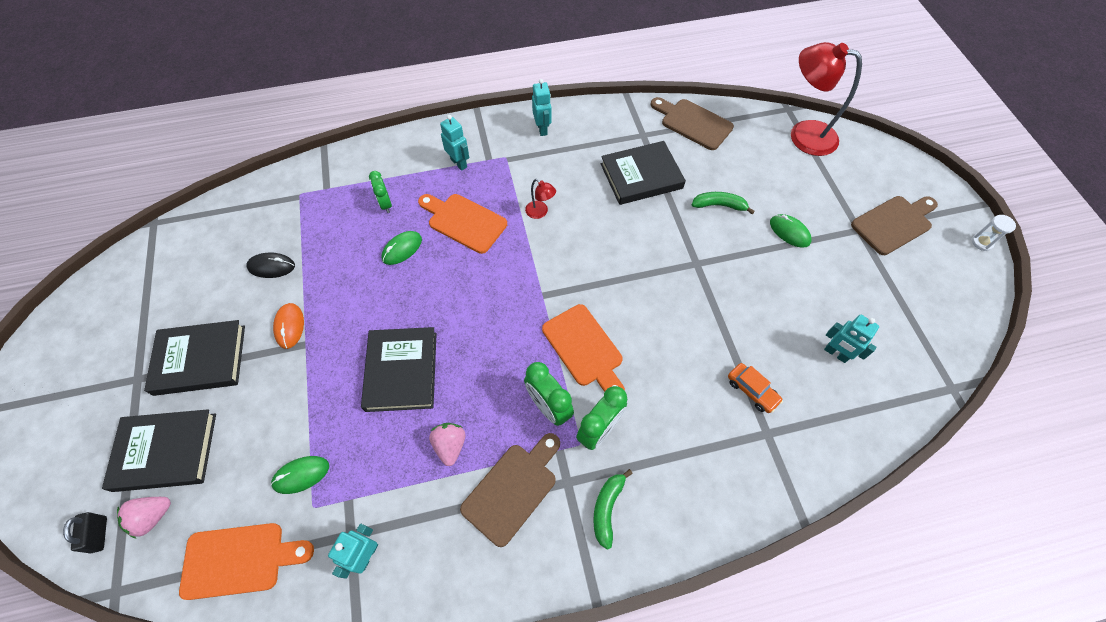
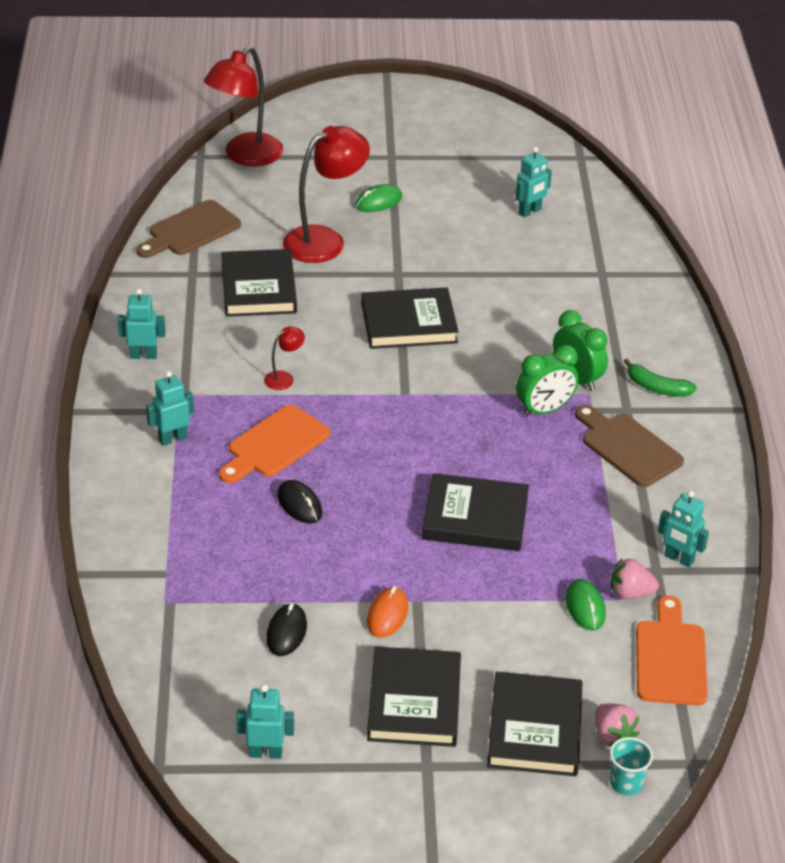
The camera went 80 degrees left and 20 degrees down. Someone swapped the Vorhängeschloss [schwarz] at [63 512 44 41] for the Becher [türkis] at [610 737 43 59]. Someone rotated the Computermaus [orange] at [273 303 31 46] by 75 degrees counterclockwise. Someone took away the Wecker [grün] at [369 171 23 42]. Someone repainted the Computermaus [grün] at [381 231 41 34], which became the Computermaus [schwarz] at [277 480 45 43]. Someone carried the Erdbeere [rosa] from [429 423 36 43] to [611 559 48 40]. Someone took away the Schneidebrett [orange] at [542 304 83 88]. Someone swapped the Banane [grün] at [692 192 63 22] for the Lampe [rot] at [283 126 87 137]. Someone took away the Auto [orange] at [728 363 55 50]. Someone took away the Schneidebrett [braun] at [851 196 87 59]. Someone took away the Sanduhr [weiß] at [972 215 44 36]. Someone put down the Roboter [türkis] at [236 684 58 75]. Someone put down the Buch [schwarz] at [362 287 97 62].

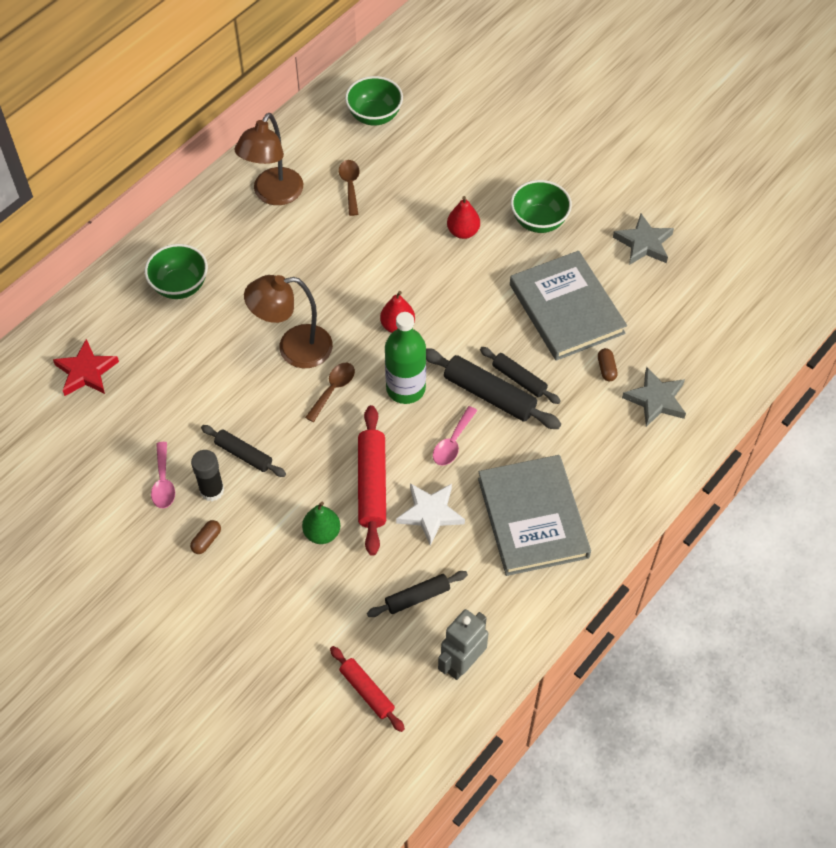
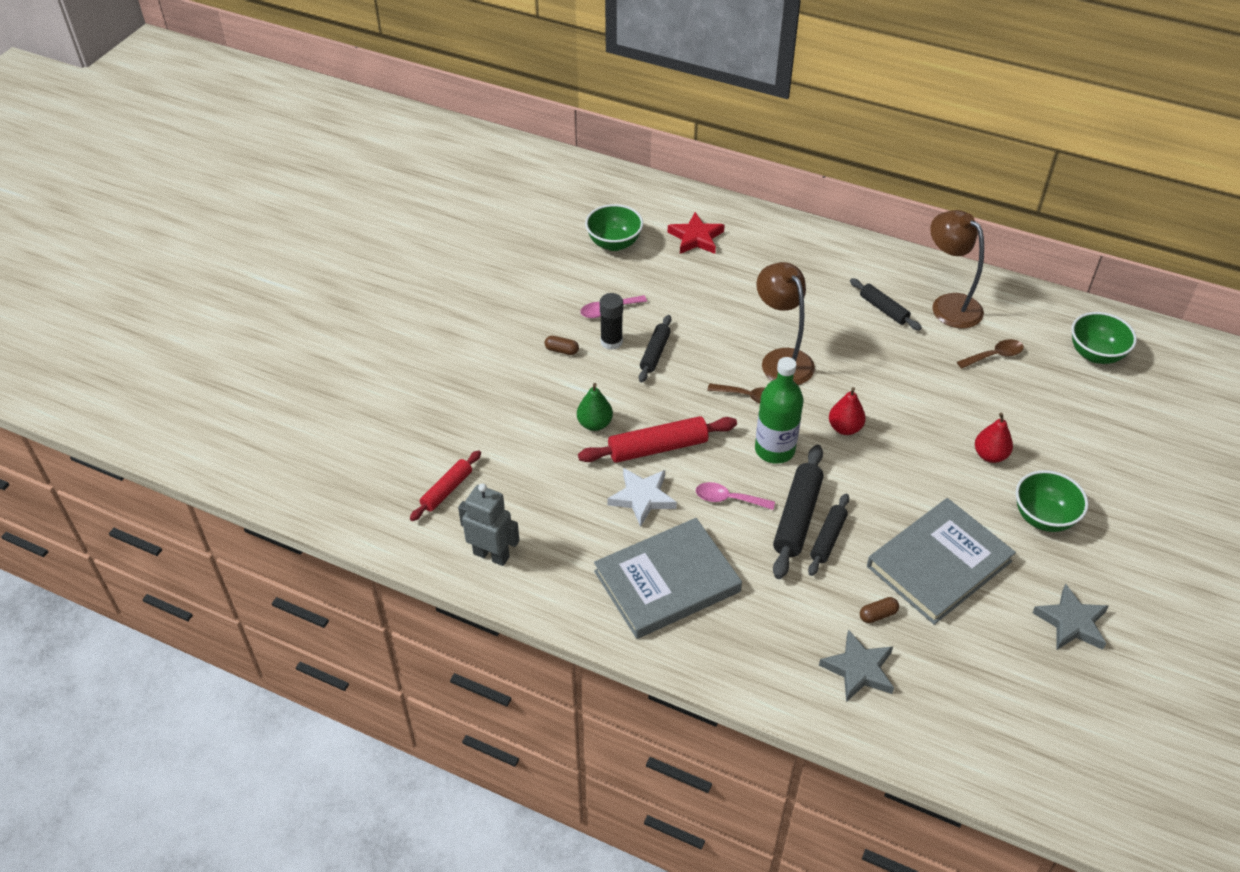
The camera went 75 degrees right and 10 degrees down. Someone carried the Schüssel [grün] from [145 244 63 55] to [585 204 58 47]. Someone rotated the Lampe [braun] at [234 113 69 92] by 45 degrees clockwise. Someone carried the Nudelholz [schwarz] from [367 571 101 46] to [850 278 72 53].

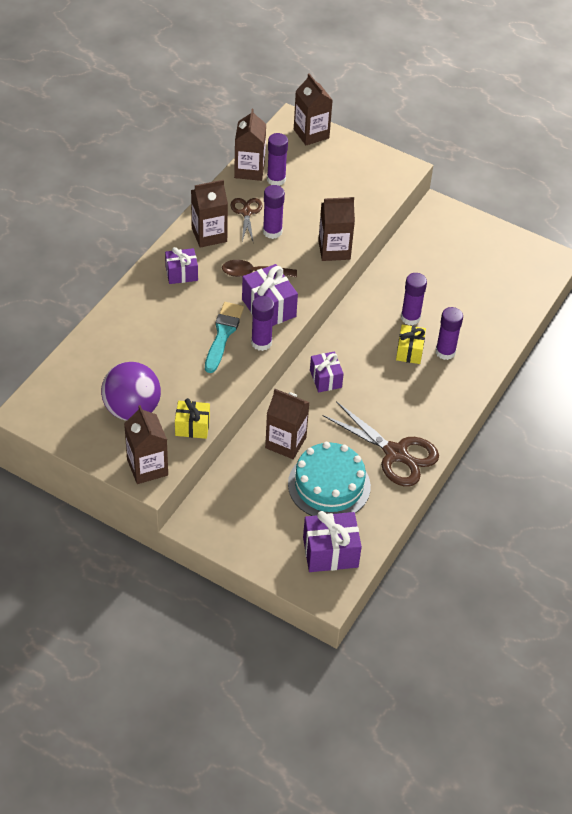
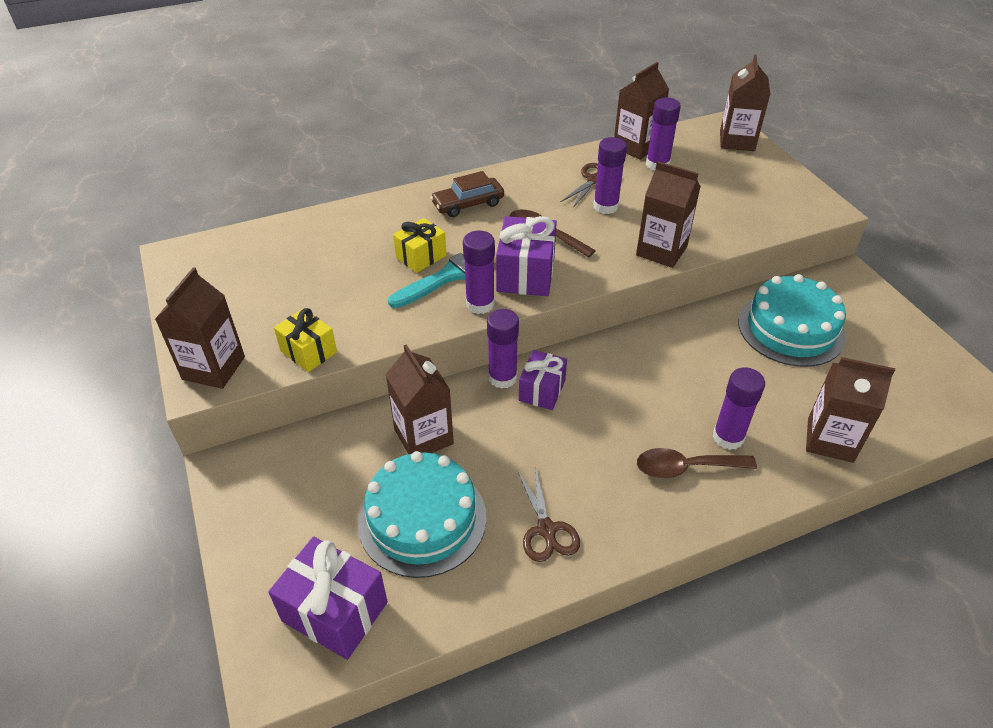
The camera went 40 degrees right and 5 degrees down. Someone took away the Ball [lila] at [101 362 60 59]. Someone swapped the Geschenk [lila] at [165 247 33 37] for the Auto [braun] at [430 171 74 46]. Someone carried the Getränkekarton [braun] from [191 180 37 68] to [806 357 89 106]. Someone scaled the Schere [braun] at [323 401 116 85] by 0.56. Someone carried the Geschenk [gelb] from [396 325 30 39] to [393 218 53 55]. Someone carried the Klebestift [lila] from [401 273 26 52] to [487 309 32 80]. Someone put down the Löffel [braun] at [637 448 120 30]. Someone put down the Kuchen [türkis] at [738 274 108 93].

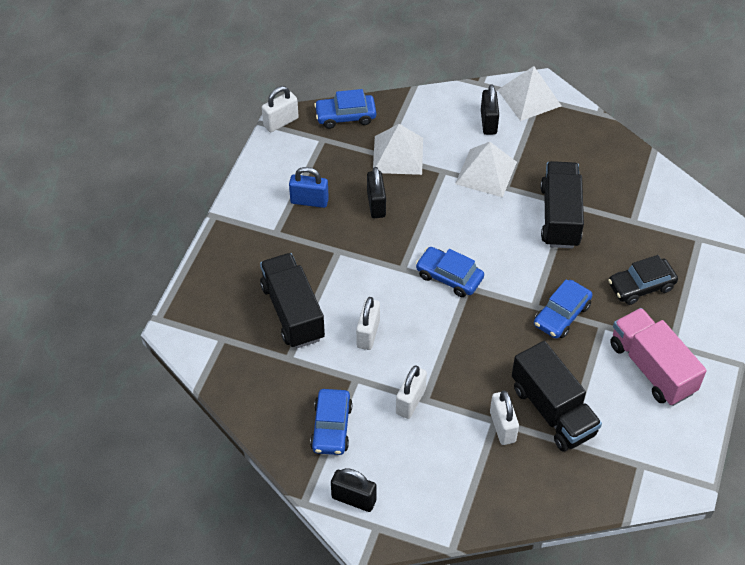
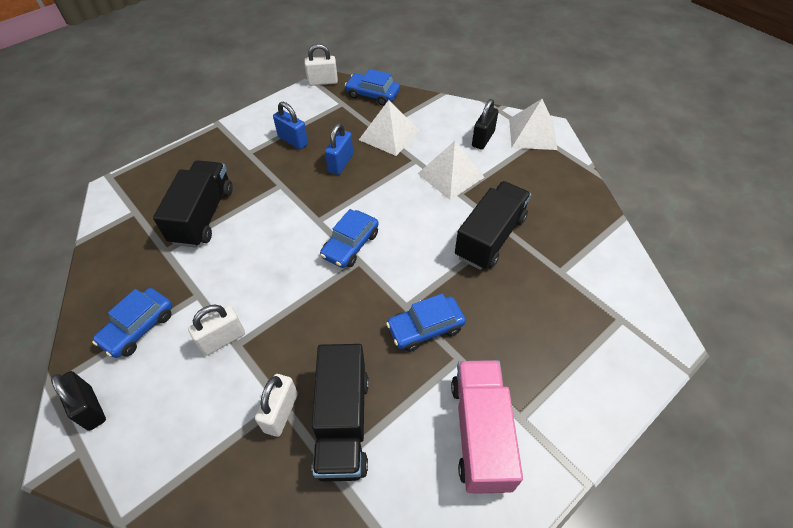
The camera went 30 degrees right and 0 degrees up. Someone took away the Vorhängeschloss [weiß] at [356 297 24 53]. Someone repainted the Vorhängeschloss [schwarz] at [367 167 19 51], which became the Vorhängeschloss [blau] at [325 123 28 52]. Someone rotated the Auto [blau] at [416 247 68 50] by 120 degrees counterclockwise. Someone took away the Auto [schwarz] at [608 255 70 50].

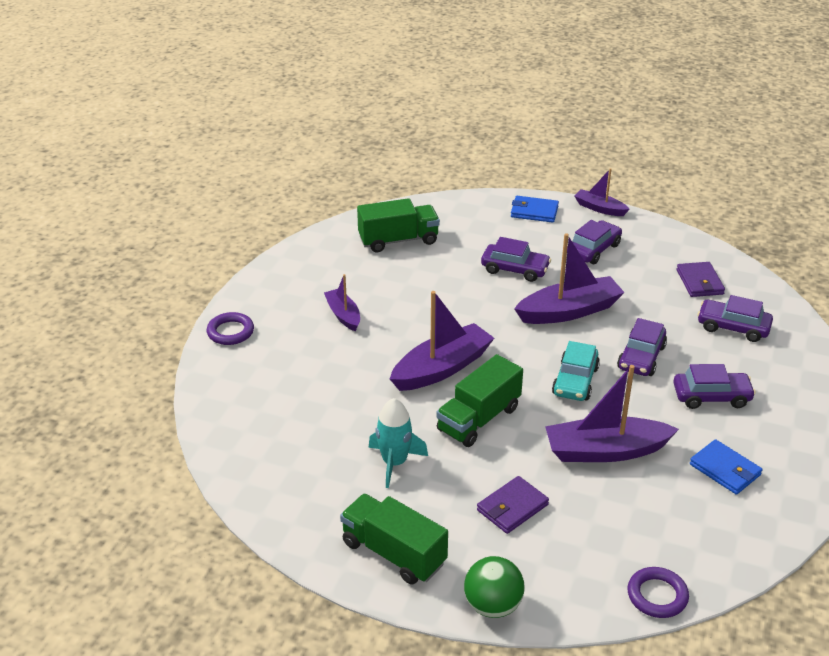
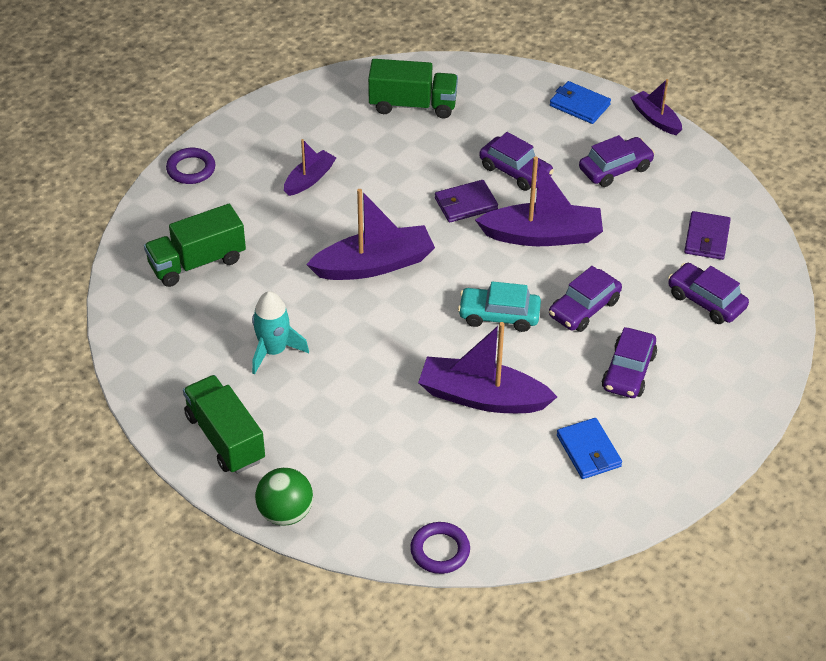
The camera went 20 degrees right and 10 degrees up. Someone rotated the Boot [lila] at [324 274 36 58] by 45 degrees clockwise. Someone carried the Lastwagen [grün] from [436 354 87 93] to [144 204 102 83]. Someone carried the Geldbörse [lila] from [477 476 72 58] to [435 180 63 43]. Someone rotated the Auto [türkis] at [552 341 48 60] by 60 degrees clockwise. Someone rotated the Auto [lila] at [673 364 83 45] by 90 degrees clockwise.

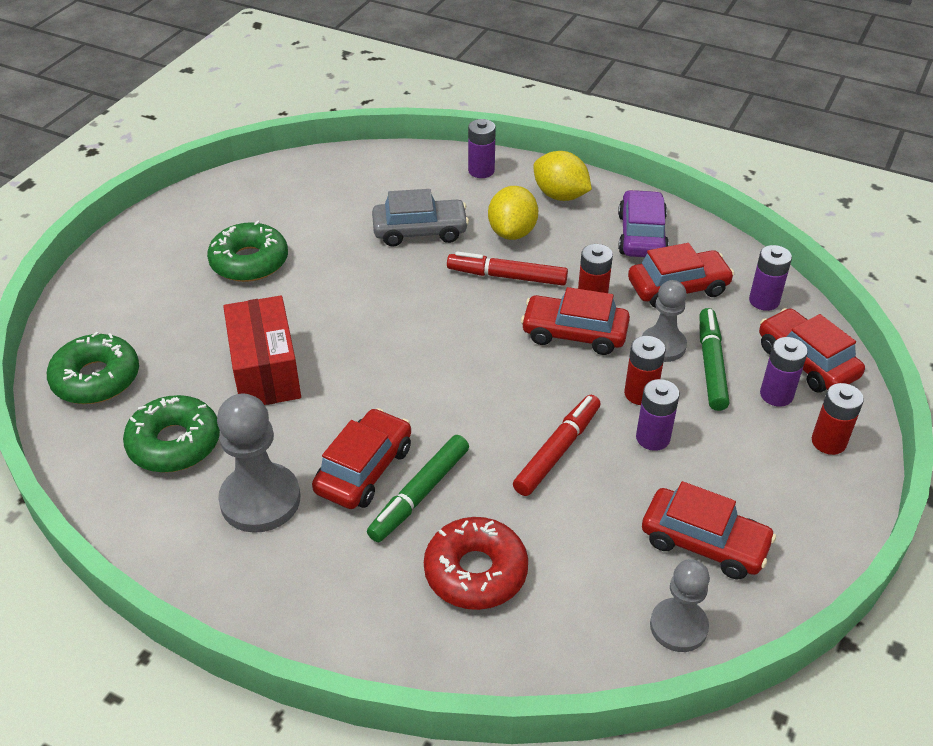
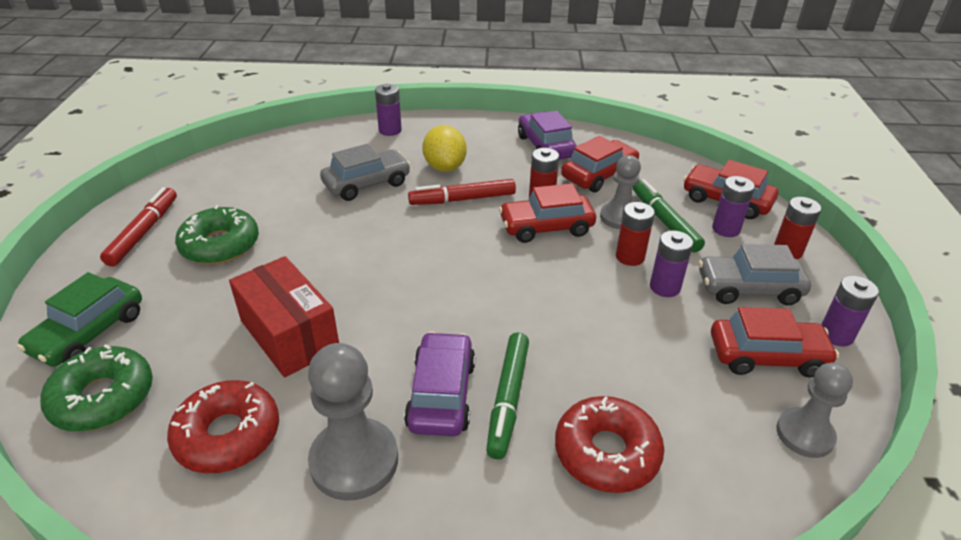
The camera went 25 degrees left and 5 degrees down. Someone repainted the Donut [grün] at [123 395 97 78], which became the Donut [rot] at [167 380 112 94]. Someone repainted the Auto [rot] at [312 408 99 101], which became the Auto [lila] at [404 332 71 104]. Someone carried the Filzstift [rot] from [513 395 87 101] to [100 187 77 80]. Someone took away the Zitrone [gelb] at [533 151 59 50]. Someone carried the Batterie [lila] from [749 245 43 66] to [821 276 58 71]. Someone put down the Auto [grün] at [17 272 125 95]. Someone put down the Auto [grau] at [698 244 113 61].

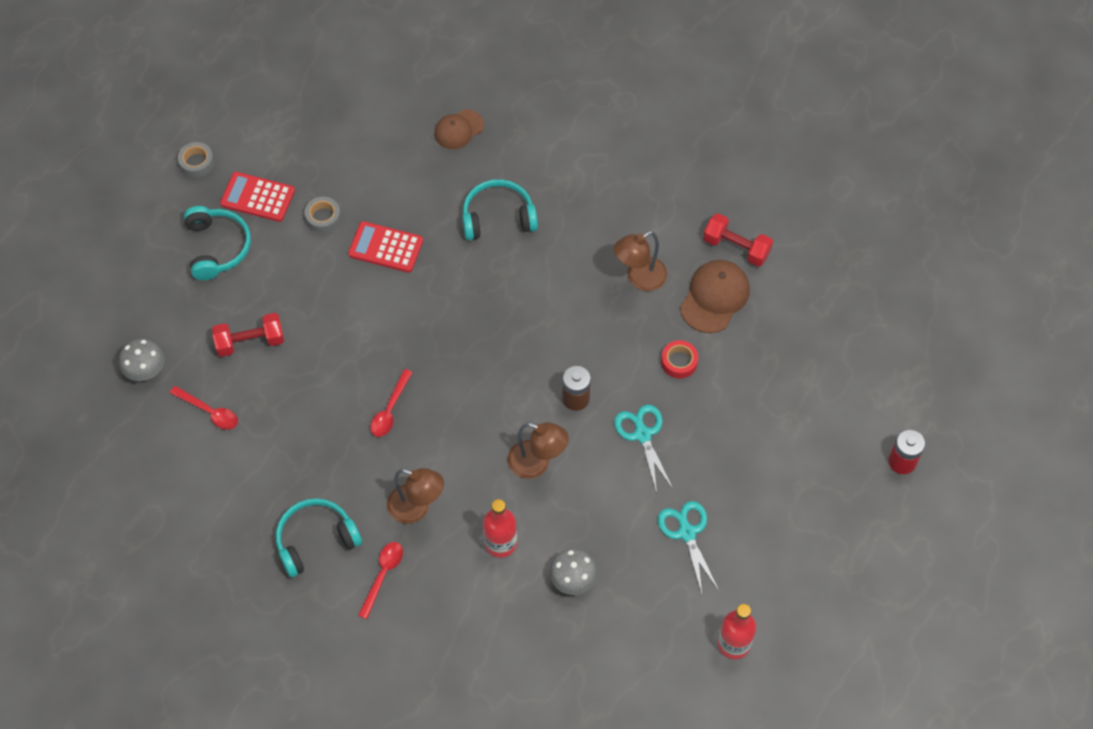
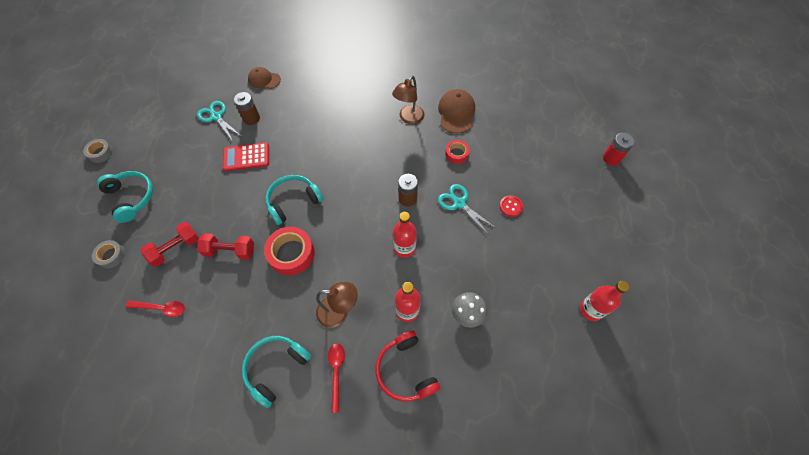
The camera went 25 degrees left and 0 degrees up. Someone took away the Pilz [grau] at [119 339 45 42]. Someone took away the Taschenrechner [rot] at [220 172 75 50]. Someone carried the Klebeband [grau] from [305 197 36 36] to [92 240 33 28]. Someone swapped the Löffel [rot] at [370 369 43 68] for the Klebeband [rot] at [264 227 51 49]. Someone rotated the Kappe [braun] at [434 109 50 40] by 75 degrees clockwise. Someone carried the Kopfhörer [türkis] from [462 179 76 61] to [265 175 58 50]. Someone swapped the Lampe [braun] at [507 422 62 57] for the Flasche [rot] at [393 212 24 46]. Someone carried the Schere [türkis] from [658 501 60 92] to [197 101 44 40]. Someone carried the Hantel [rot] from [703 213 70 54] to [197 233 57 27]. Someone put down the Batterie [braun] at [234 92 26 33]. Someone put down the Kopfhörer [rot] at [376 331 64 71]. Someone put down the Knopf [rot] at [499 195 24 22].

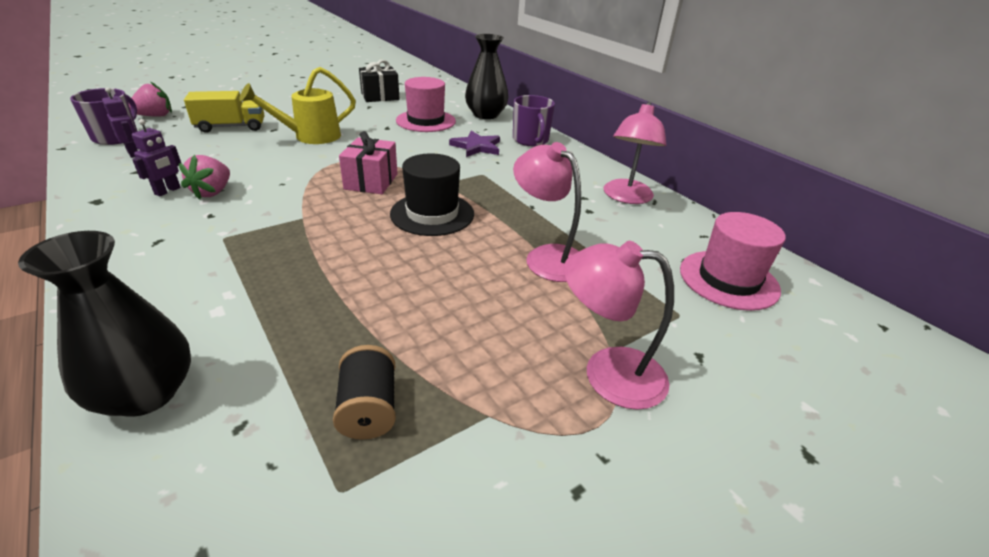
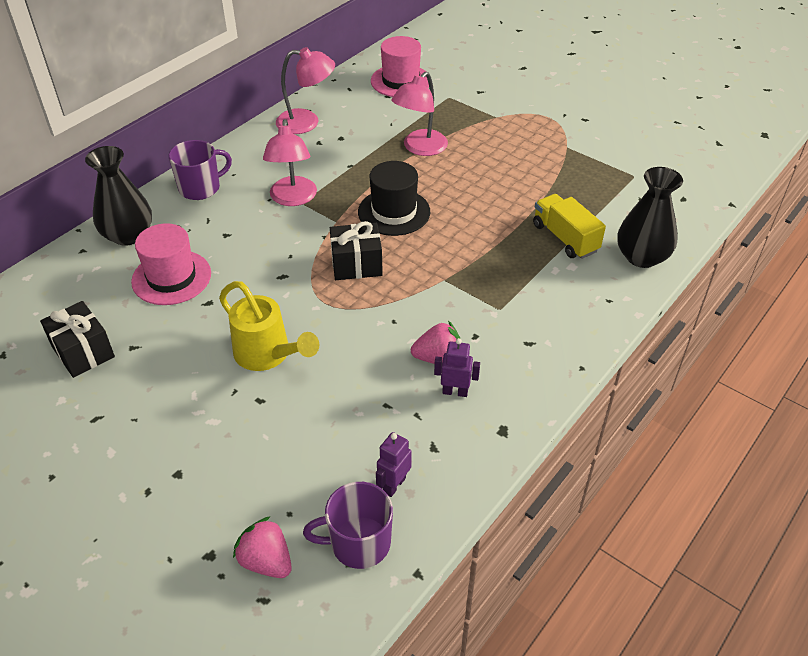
The camera went 105 degrees left and 10 degrees up. Someone carried the Lastwagen [gelb] from [184 91 80 42] to [533 194 73 65]. Someone took away the Garnrolle [schwarz] at [333 345 63 95]. Someone repainted the Geschenk [rosa] at [339 131 59 63], which became the Geschenk [schwarz] at [330 221 53 59]. Someone took away the Stern [lila] at [449 131 51 26]. Someone carried the Lampe [rosa] from [564 241 110 169] to [263 119 54 87].

